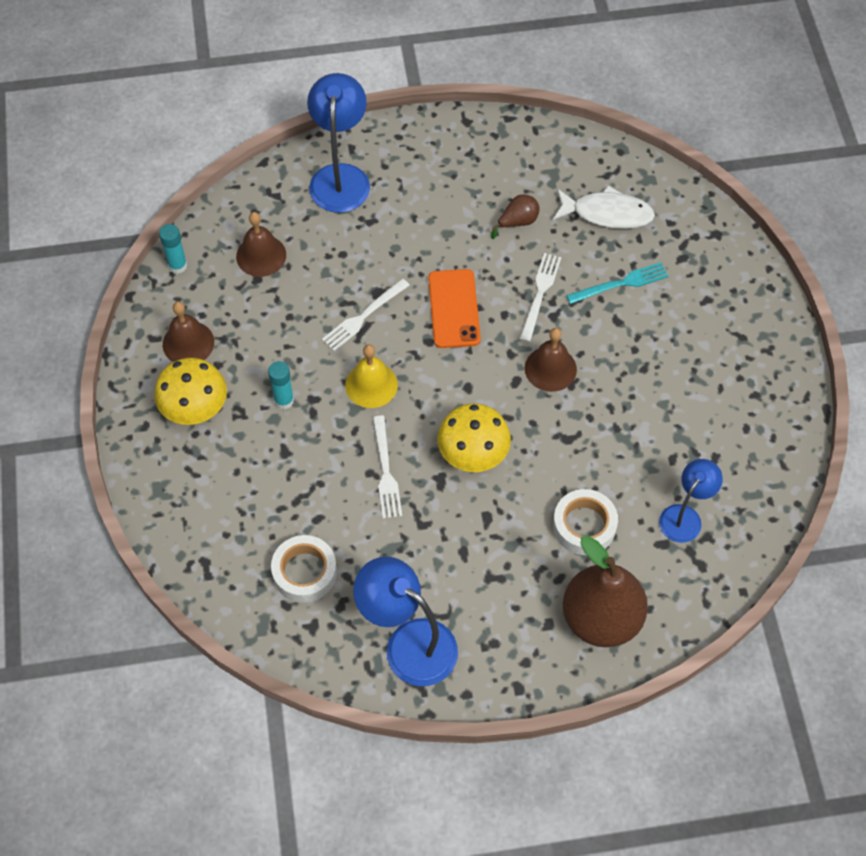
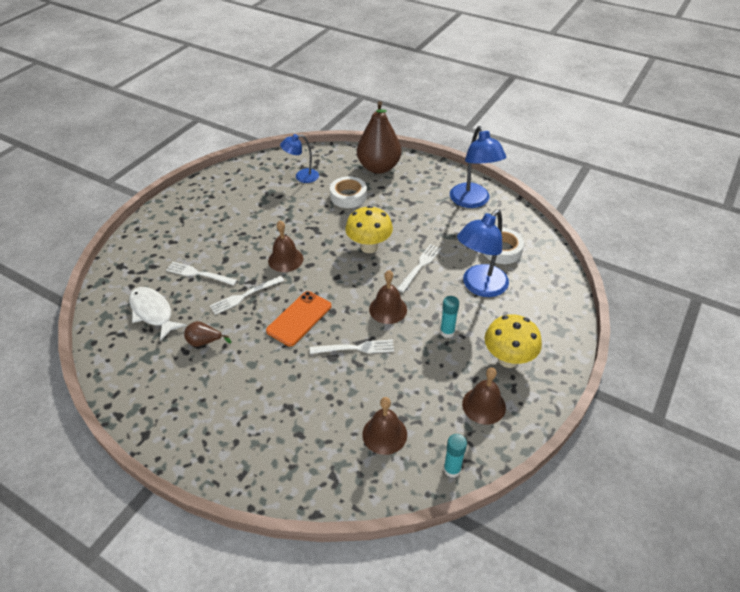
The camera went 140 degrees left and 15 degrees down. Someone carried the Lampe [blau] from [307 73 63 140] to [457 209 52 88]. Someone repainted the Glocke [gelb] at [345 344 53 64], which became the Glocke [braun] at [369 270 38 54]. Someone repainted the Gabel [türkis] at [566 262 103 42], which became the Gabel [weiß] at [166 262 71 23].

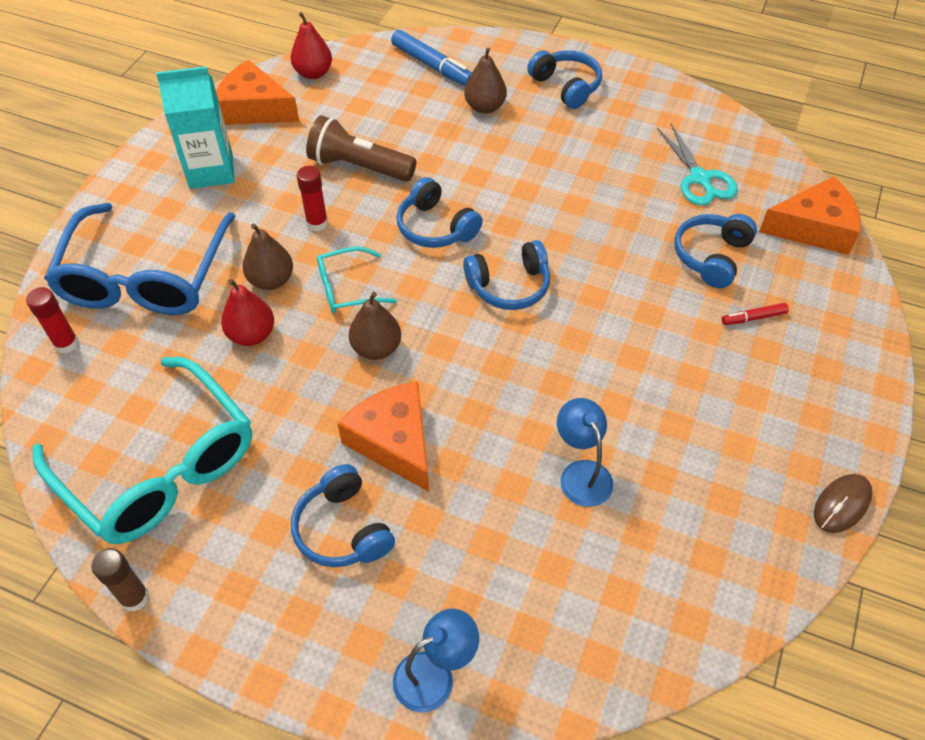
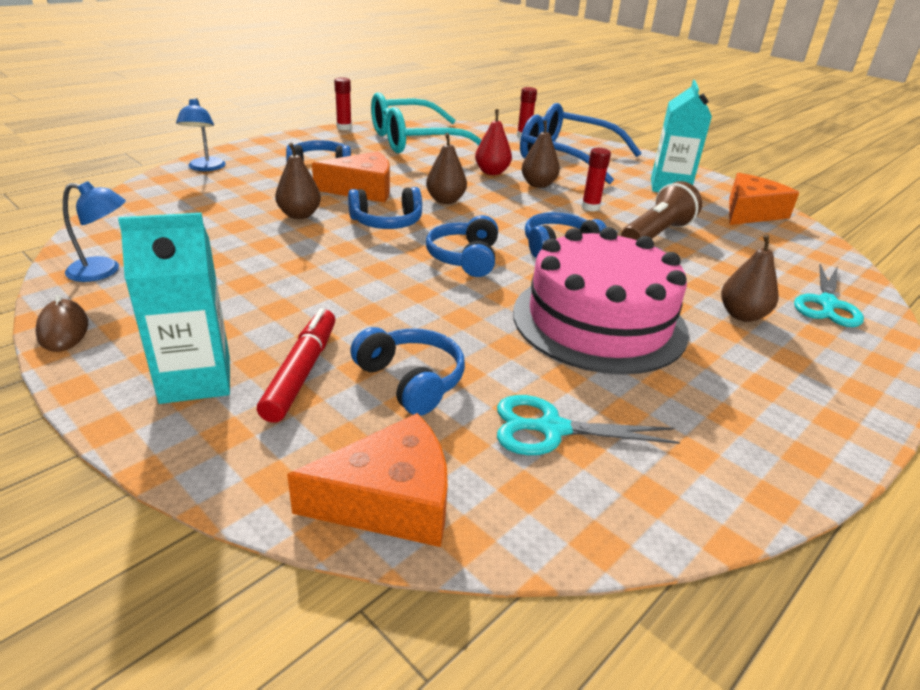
The camera went 110 degrees right and 20 degrees down. Someone repainted the Klebestift [braun] at [91 548 58 64], which became the Klebestift [rot] at [334 77 18 53]. Someone took away the Birne [rot] at [291 12 41 67]. Someone took away the Brille [türkis] at [317 247 80 66]. Someone swapped the Filzstift [blau] at [391 30 81 56] for the Schere [türkis] at [794 264 70 63]. Someone carried the Kopfhörer [blau] from [527 50 75 59] to [348 187 74 42]. Someone carried the Lampe [blau] from [557 398 56 109] to [63 181 63 101]. Someone scaled the Filzstift [rot] at [722 303 67 22] by 1.89. Someone rotated the Käse [orange] at [759 176 102 79] by 120 degrees counterclockwise. Someone put down the Getränkekarton [türkis] at [118 213 112 191]. Someone put down the Birne [braun] at [275 143 46 76]. Someone put down the Kuchen [rosa] at [513 227 176 148].

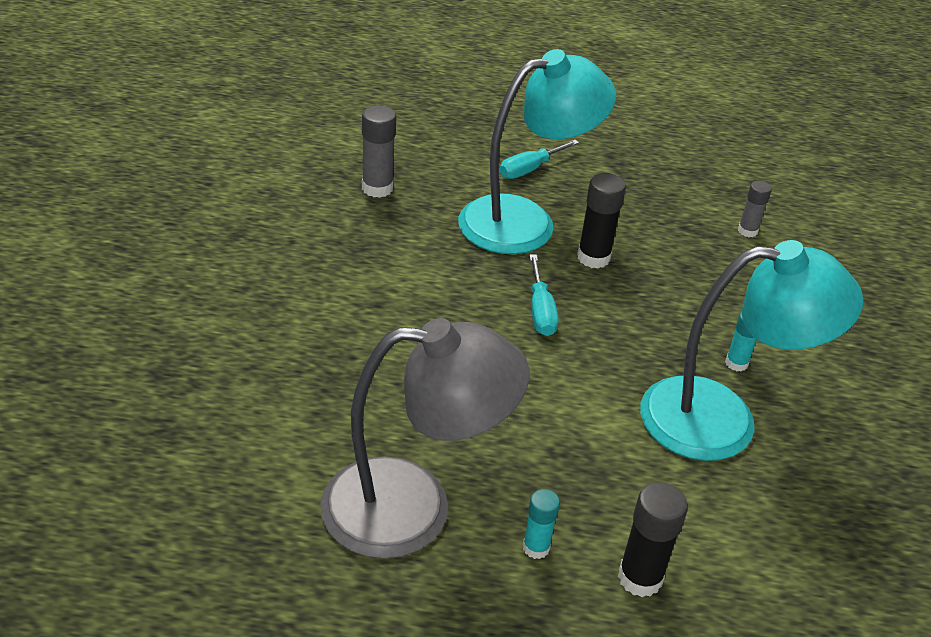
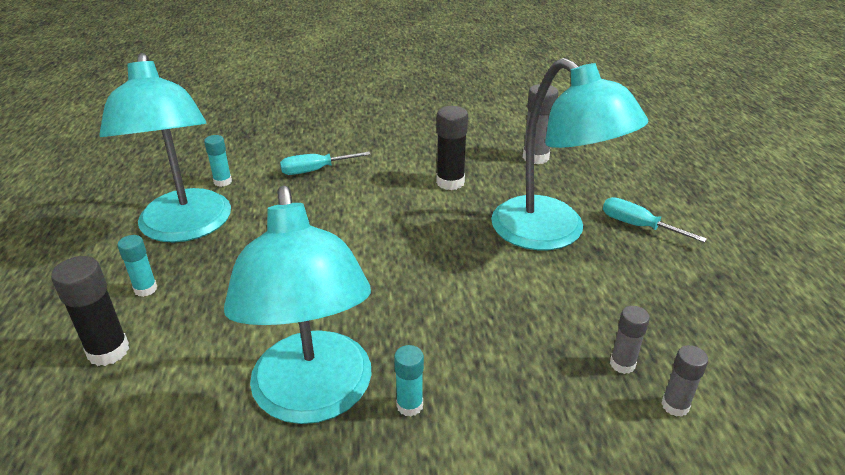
The camera went 80 degrees right and 5 degrees down. Someone repainted the Lampe [grau] at [320 318 210 241], which became the Lampe [türkis] at [99 53 132 190]. Someone carried the Schraubenzieher [türkis] from [529 254 30 82] to [280 151 91 24]. Someone carried the Klebestift [schwarz] from [577 173 49 96] to [436 106 32 84]. Someone put down the Klebestift [türkis] at [204 135 28 52]. Someone put down the Klebestift [grau] at [610 306 40 68].

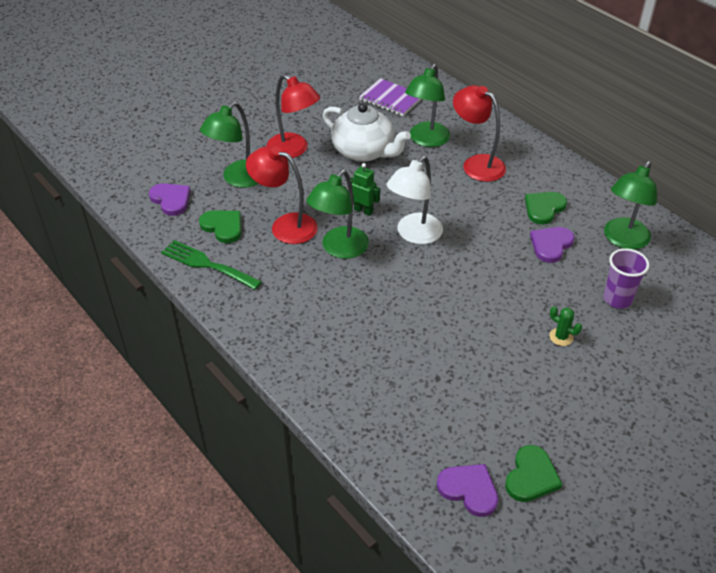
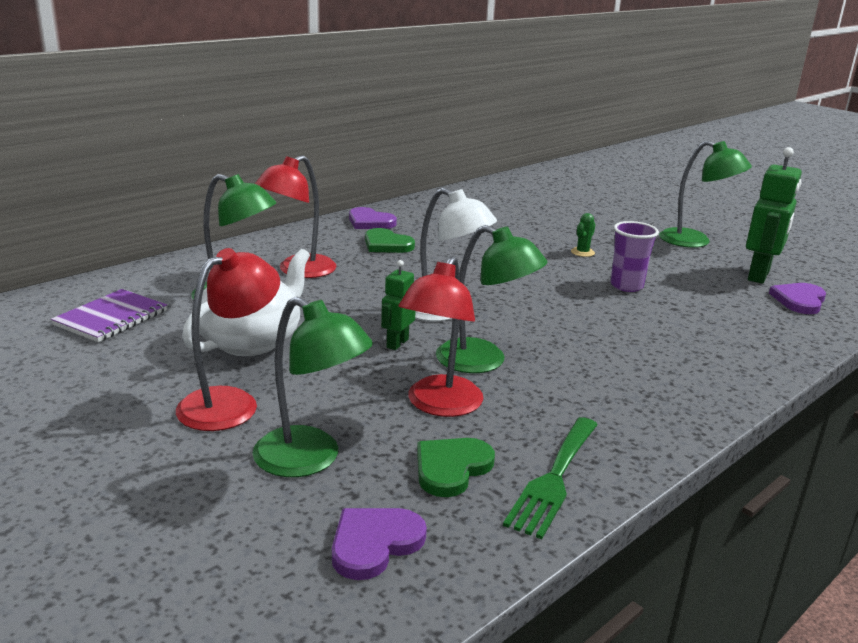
The camera went 95 degrees left and 20 degrees down. Someone swapped the Herz [grün] at [505 445 57 57] for the Roboter [grün] at [746 147 56 137]. Someone carried the Herz [lila] from [530 227 45 36] to [349 207 48 22]. Someone carried the Becher [lila] from [603 248 46 61] to [611 221 48 71]. Someone carried the Lampe [grün] from [604 161 53 88] to [659 141 93 107].

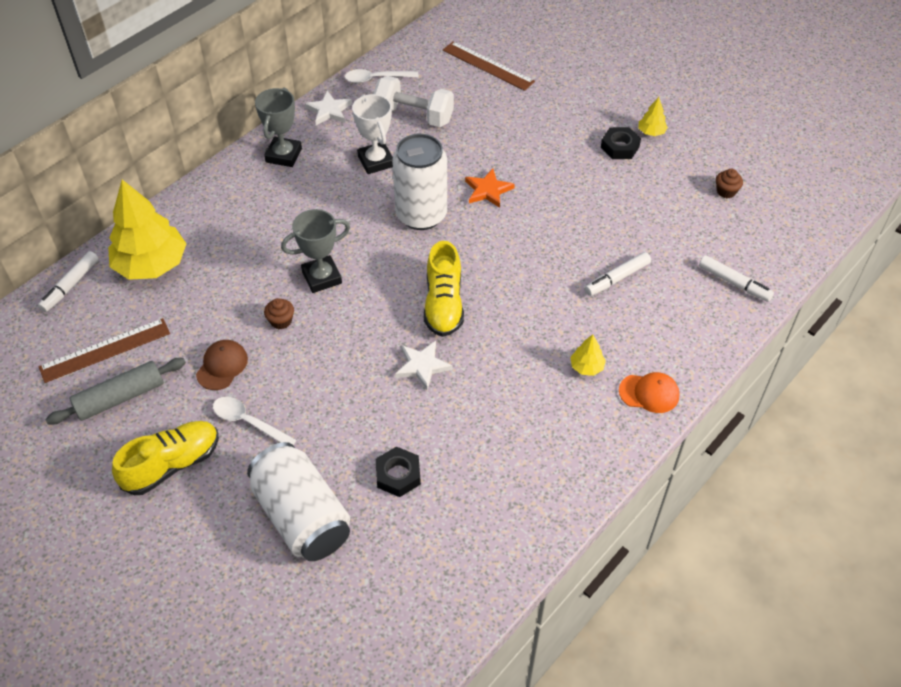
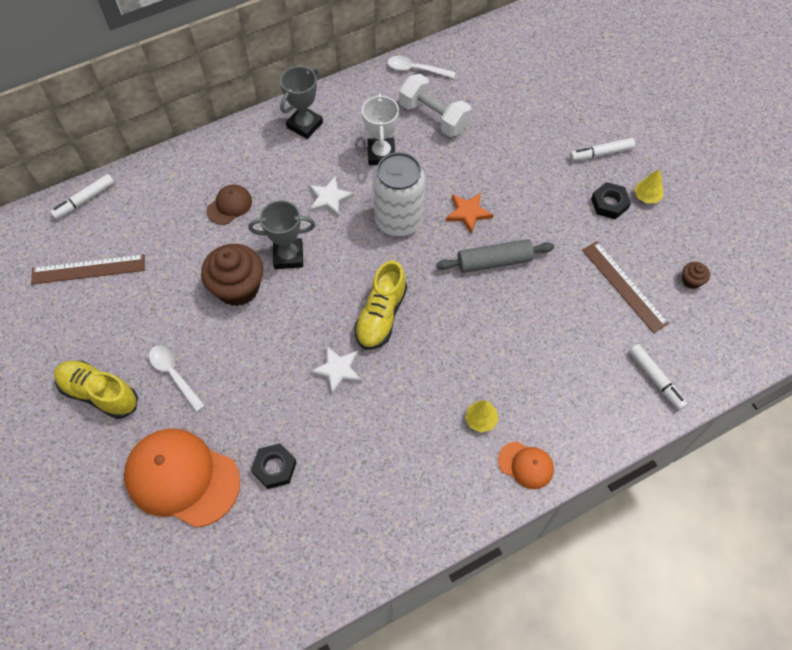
The camera went 20 degrees right and 10 degrees up. Someone carried the Nudelholz [grau] from [45 358 141 67] to [436 239 118 34]. Someone took away the Baum [gelb] at [108 180 78 100]. Someone rotated the Schuh [gelb] at [112 421 107 74] by 135 degrees counterclockwise. Someone carried the Kappe [braun] from [196 340 52 50] to [206 185 46 40]. Someone swapped the Dose [weiß] at [247 442 103 119] for the Kappe [orange] at [124 429 116 99]. Someone scaled the Muffin [braun] at [264 298 30 31] by 2.26. Someone carried the Stern [weiß] from [305 91 47 34] to [309 176 45 41]. Someone carried the Lineal [braun] from [443 41 92 50] to [582 241 87 92]. Someone carried the Filzstift [weiß] from [585 252 66 44] to [570 138 65 23].

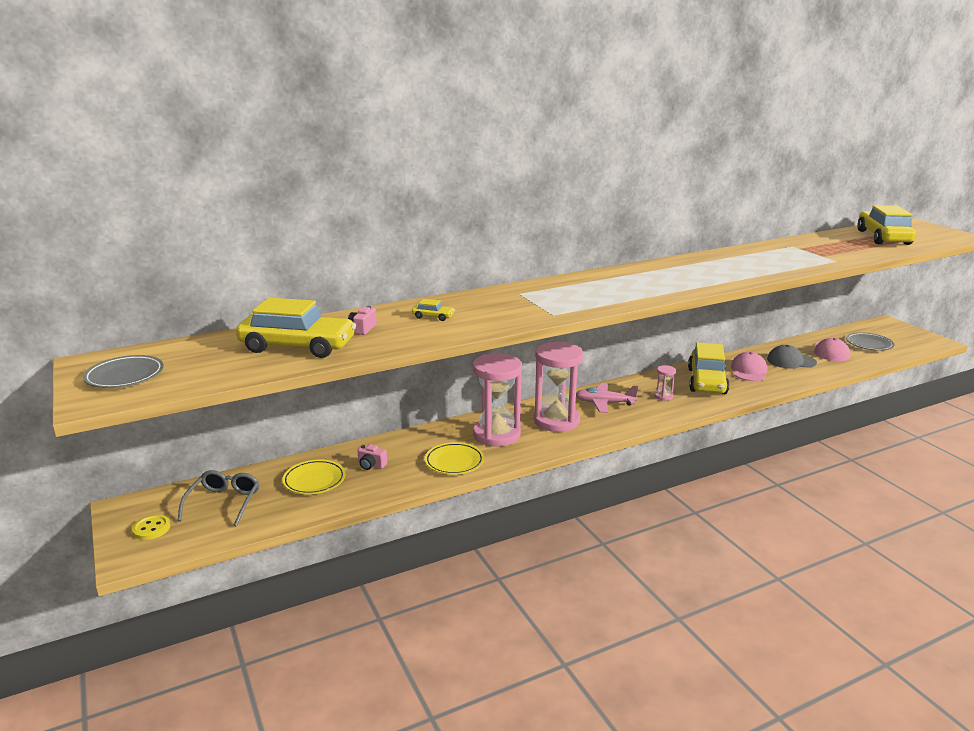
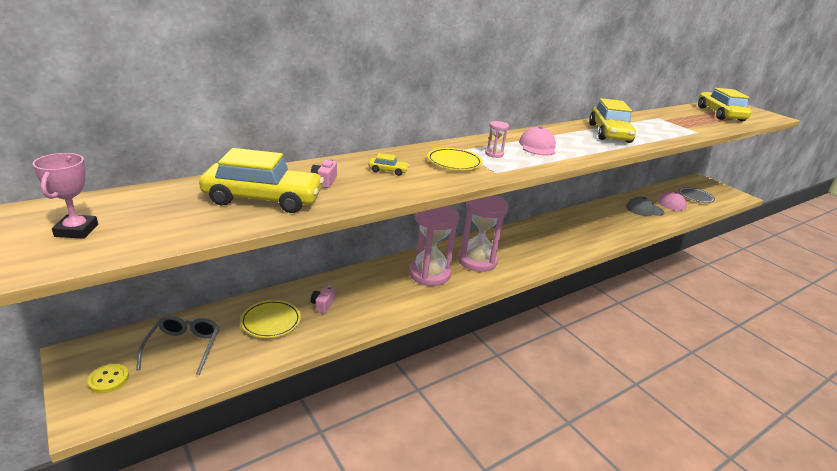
The camera went 10 degrees left and 5 degrees up. Someone swapped the Teller [grau] at [83 355 81 33] for the Pokal [rosa] at [32 153 66 86]. Someone rotated the Kamera [rosa] at [358 444 29 26] by 90 degrees clockwise. Someone carried the Teller [gelb] from [425 442 59 33] to [427 148 56 22]. Someone took away the Flugzeug [rosa] at [576 383 62 30]. Someone carried the Sanduhr [rosa] from [655 365 21 36] to [485 121 24 37]. Someone carried the Auto [gelb] from [688 342 41 52] to [589 98 47 45]. Someone carried the Kappe [rosa] from [731 352 36 29] to [519 126 37 30].

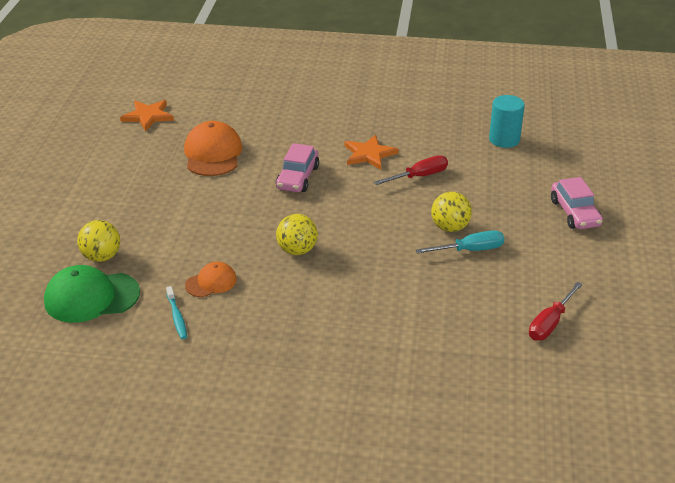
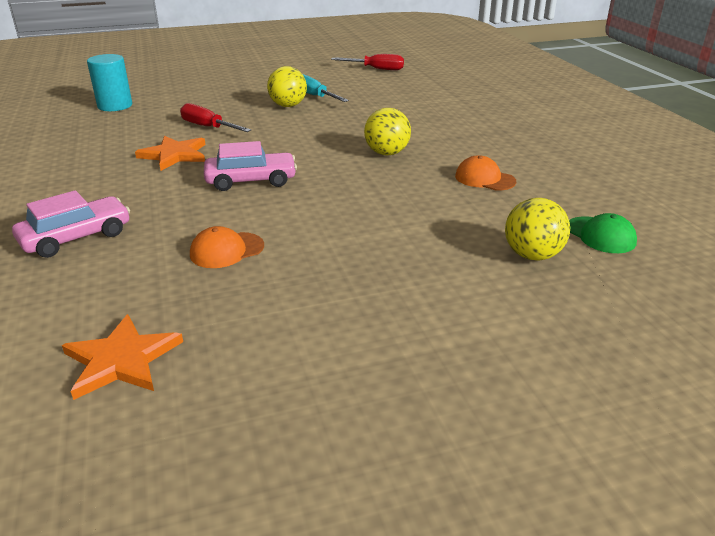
The camera went 115 degrees left and 5 degrees down. Someone scaled the Kappe [grün] at [44 265 96 58] by 0.57. Someone took away the Zahnbürste [türkis] at [166 286 21 53]. Someone scaled the Kappe [orange] at [184 121 58 55] by 0.57. Someone carried the Auto [rosa] from [551 177 52 52] to [12 190 118 68].

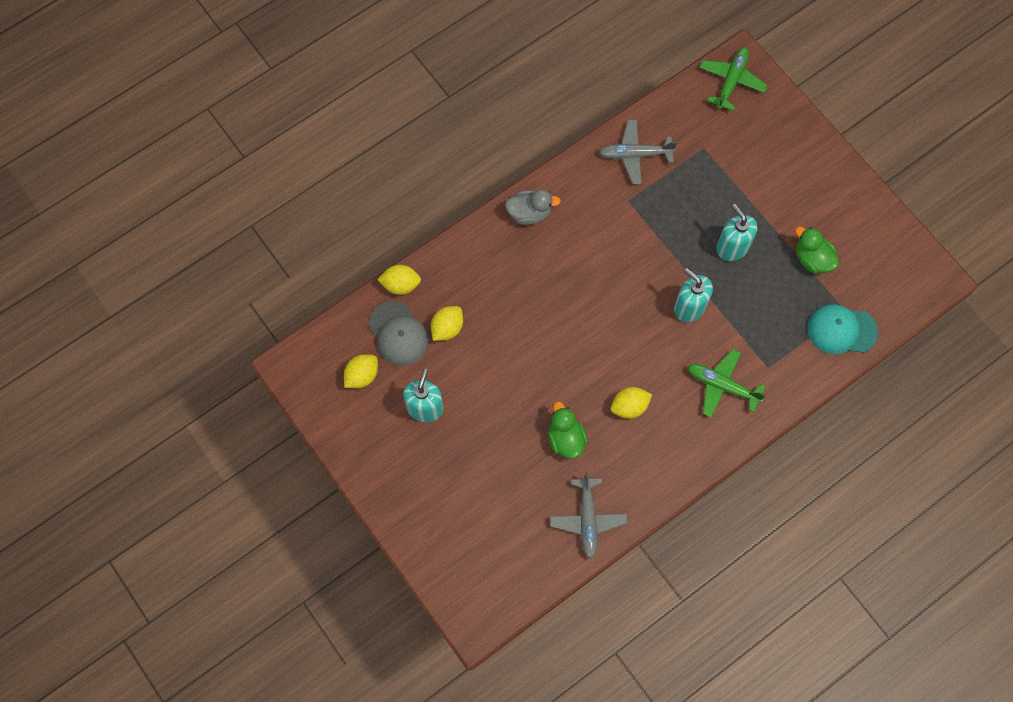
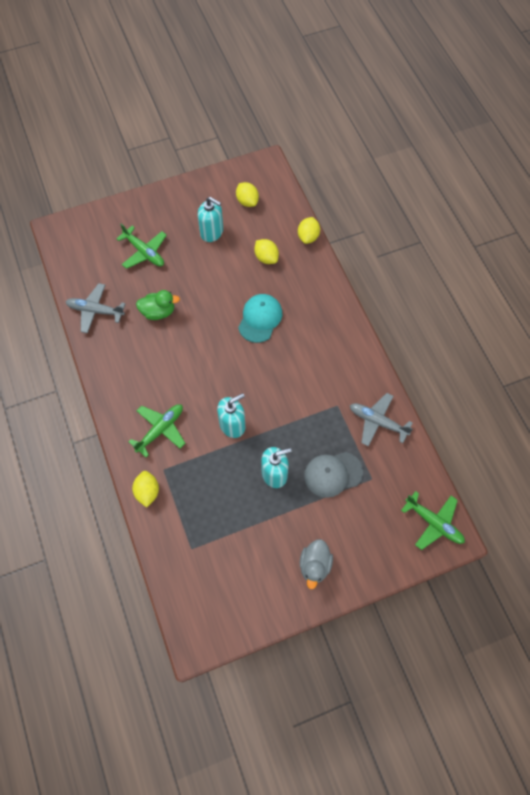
The camera went 105 degrees right and 5 degrees down. Someone carried the Kappe [grau] from [369 301 60 65] to [304 452 59 46]. Someone carried the Ente [grau] from [505 189 56 36] to [300 539 33 50]. Someone rotated the Flugzeug [grau] at [599 120 78 64] by 75 degrees counterclockwise. Someone carried the Zitrone [gelb] from [611 387 41 32] to [132 471 27 36]. Someone took away the Ente [grün] at [795 226 44 48]. Someone carried the Kappe [türkis] from [807 304 71 50] to [238 294 44 49]. Someone put down the Flugzeug [grün] at [116 224 51 45].

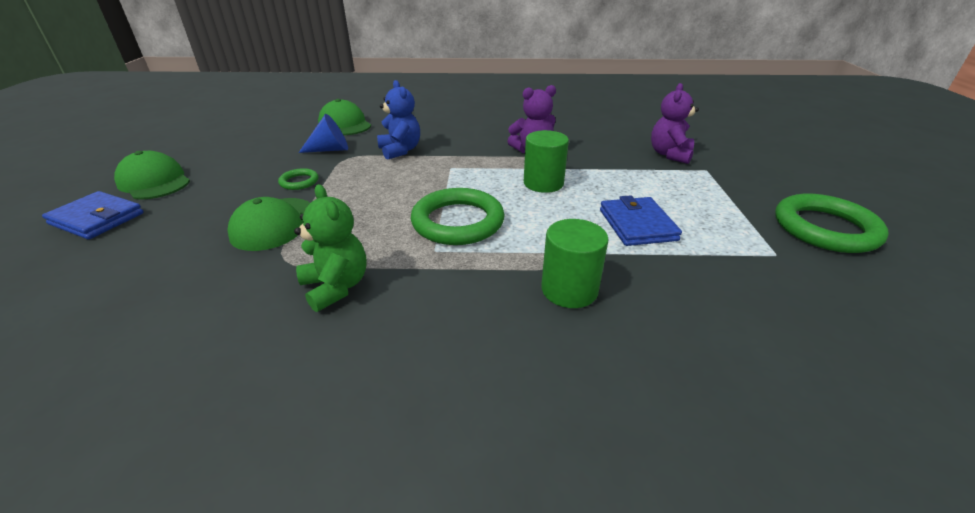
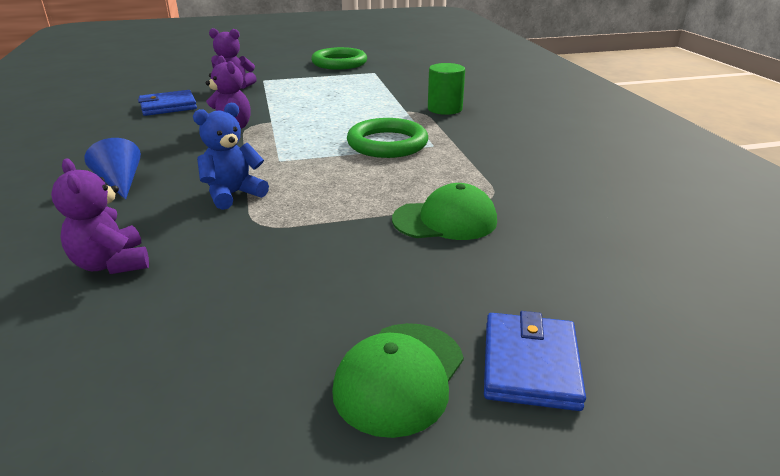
The camera went 105 degrees left and 5 degrees down. Someone took away the Ring [grün] at [278 168 41 22]. Someone took away the Teddybär [grün] at [294 184 73 128]. Someone carried the Kegel [blau] from [299 114 49 39] to [84 138 57 62]. Someone swapped the Kappe [grün] at [318 99 53 36] for the Teddybär [lila] at [51 159 98 115]. Someone took away the Vollzylinder [grün] at [524 130 45 63]. Someone carried the Geldbörse [blau] from [600 195 82 51] to [138 90 59 26].

